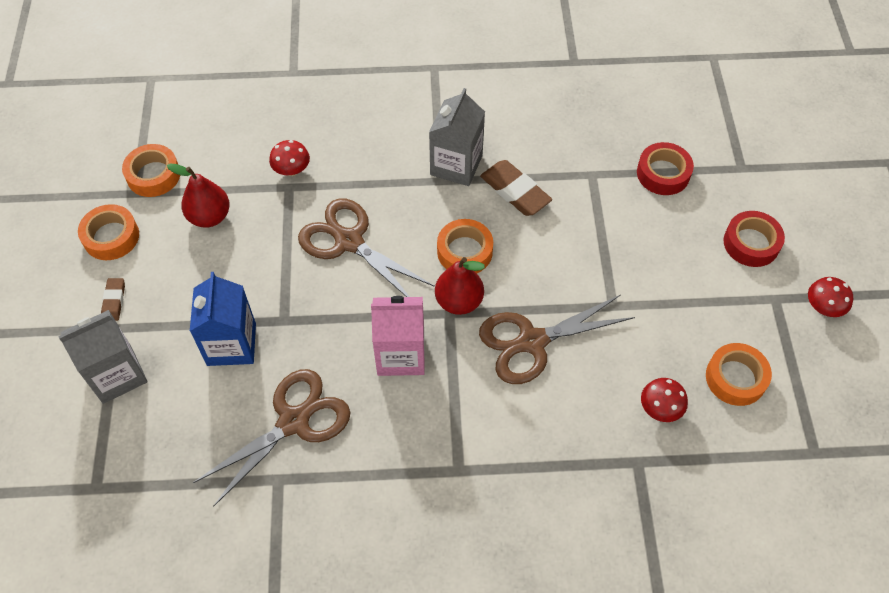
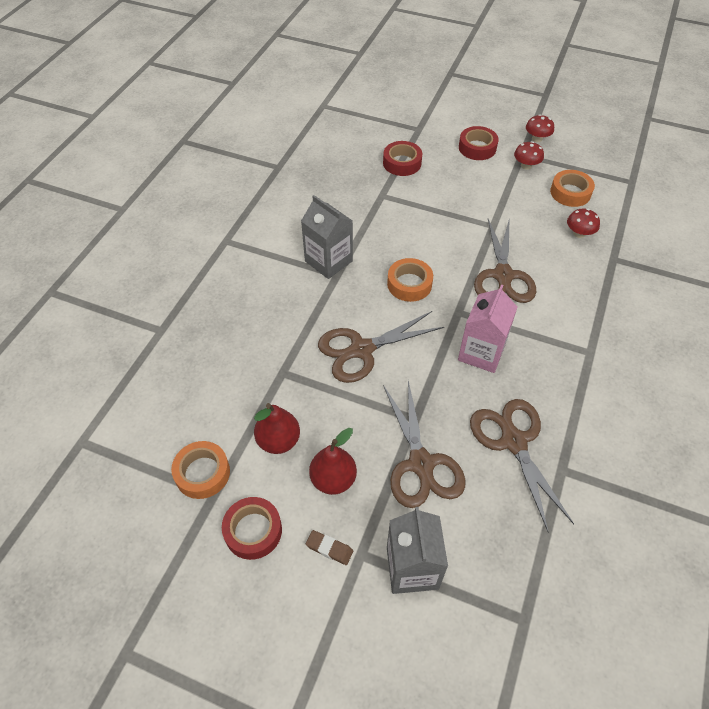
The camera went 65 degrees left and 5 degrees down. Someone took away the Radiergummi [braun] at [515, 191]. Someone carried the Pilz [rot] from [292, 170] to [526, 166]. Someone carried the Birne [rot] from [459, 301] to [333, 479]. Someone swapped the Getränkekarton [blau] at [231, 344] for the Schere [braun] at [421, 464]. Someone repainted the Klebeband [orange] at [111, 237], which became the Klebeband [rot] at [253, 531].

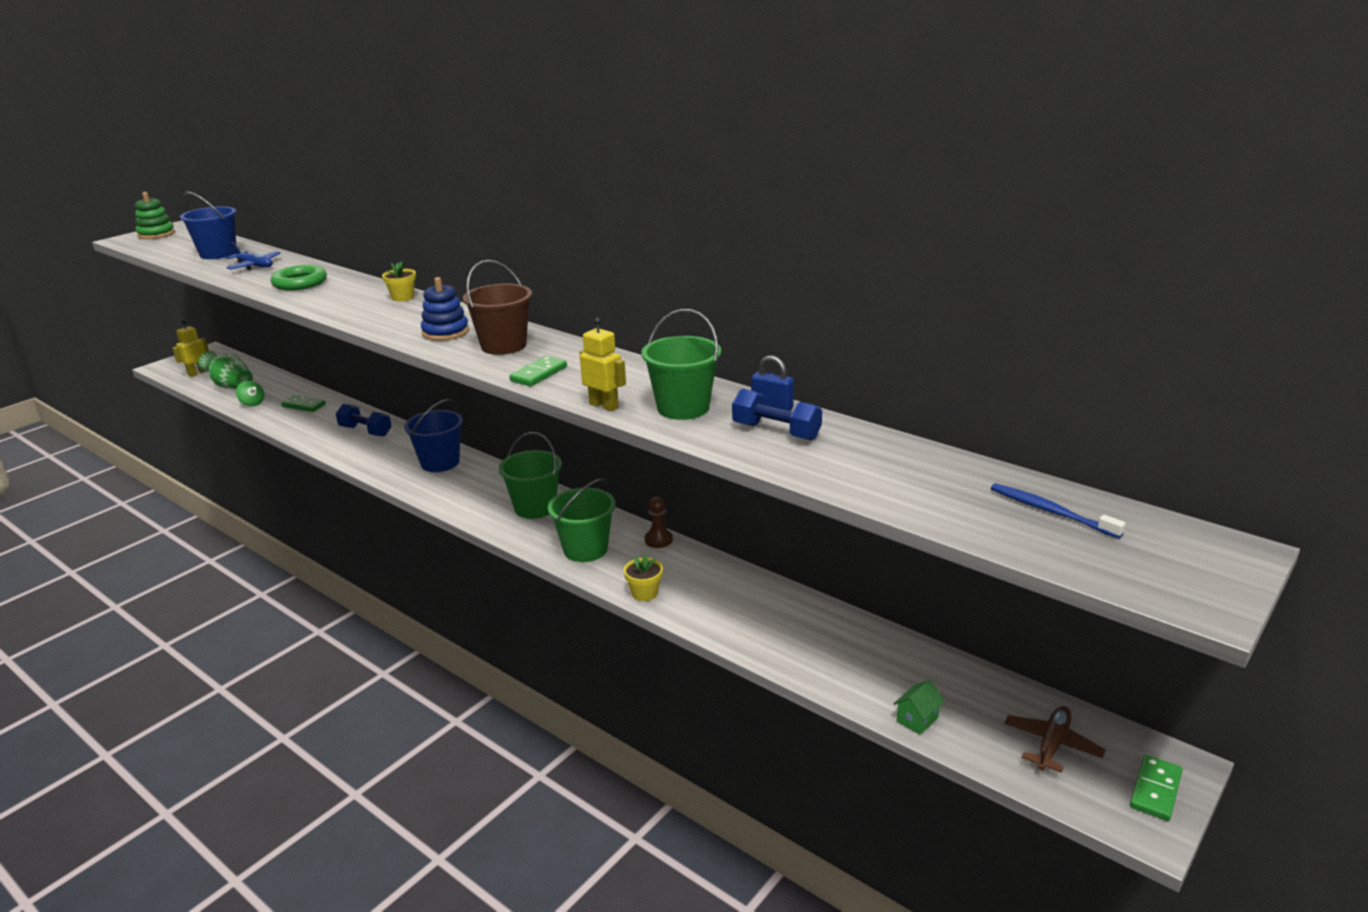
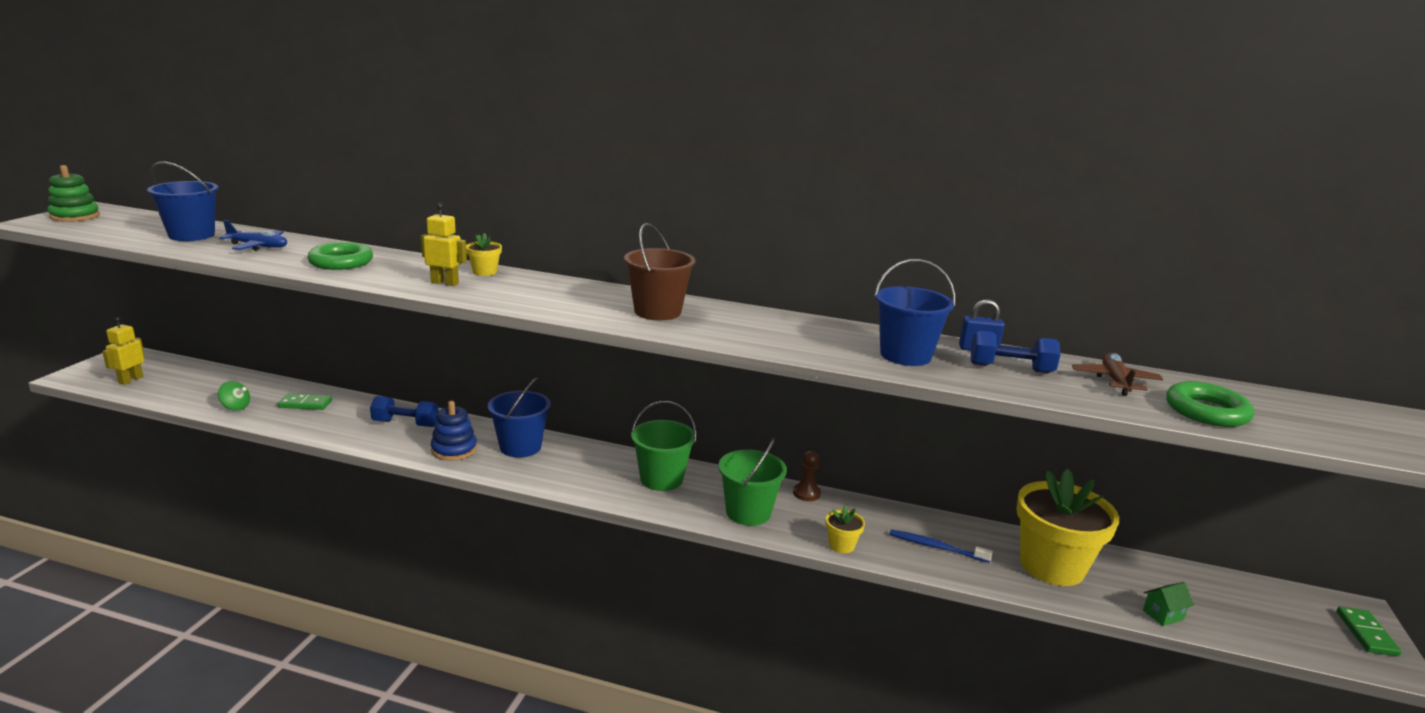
The camera went 25 degrees left and 5 degrees down. Someone took away the Vase [grün] at [231, 386]. Someone took away the Dominostein [grün] at [538, 374]. Someone put down the Blumentopf [gelb] at [1052, 566]. Someone put down the Ring [grün] at [1206, 411]. Someone carried the Stapelspielzeug [blau] from [445, 332] to [454, 450]. Someone carried the Roboter [gelb] from [604, 406] to [445, 283]. Someone carried the Zahnbürste [blau] from [1050, 511] to [936, 547]. Someone carried the Flugzeug [braun] from [1052, 745] to [1115, 381]. Someone repainted the Eimer [grün] at [683, 408], which became the Eimer [blau] at [905, 355]. Someone rotated the Haus [grün] at [917, 719] by 45 degrees clockwise.

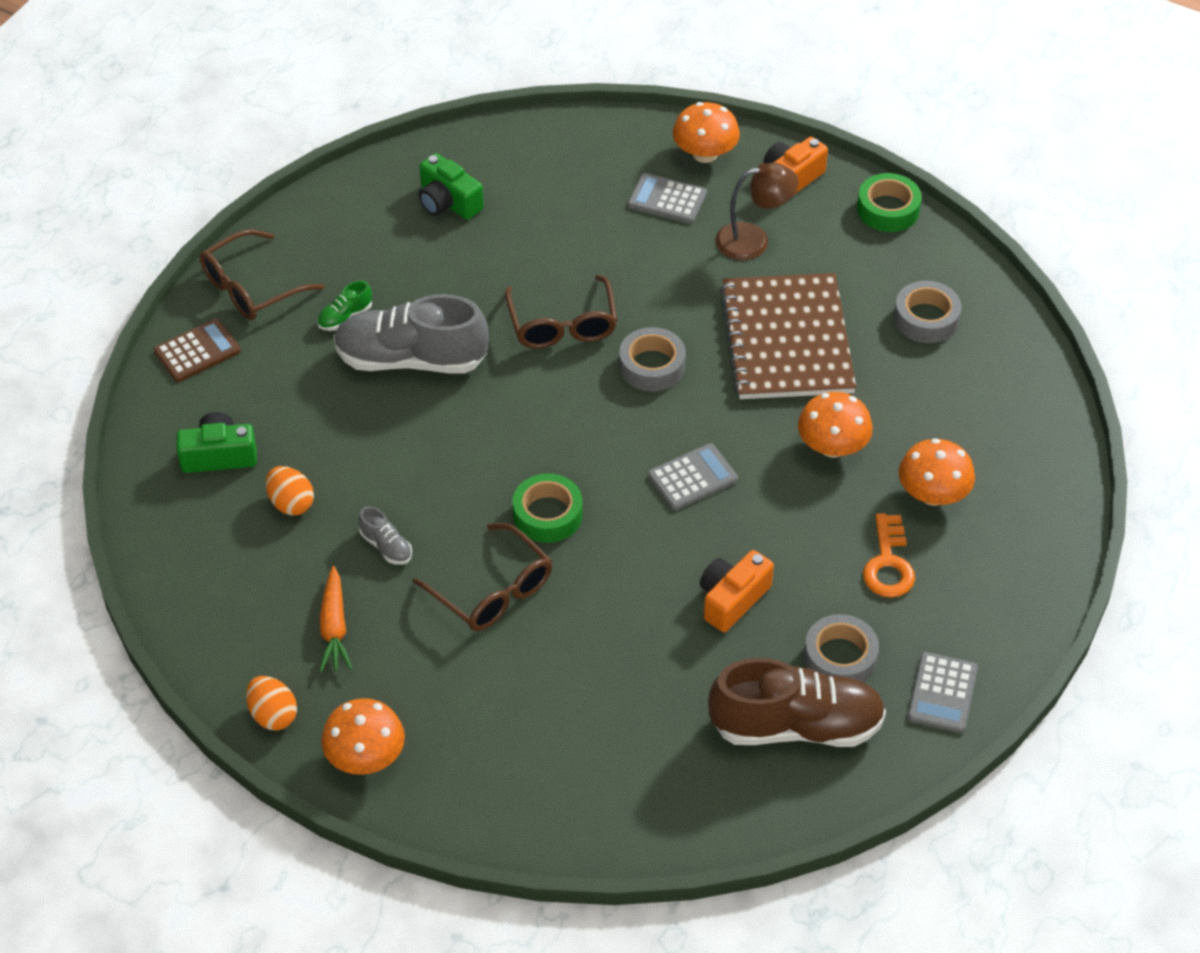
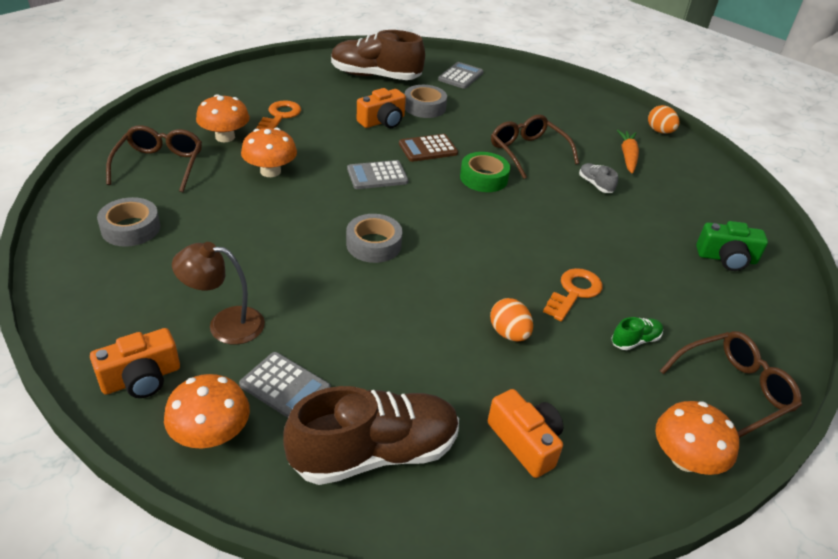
The camera went 170 degrees left and 10 degrees down. Someone took away the Notizbuch [braun] at [787, 340]. Someone took away the Klebeband [grün] at [888, 209]. Someone put down the Schuh [braun] at [375, 453]. Someone carried the Taschenrechner [braun] from [197, 351] to [428, 149]. Someone carried the Ei [orange] from [291, 503] to [509, 333]. Someone carried the Pilz [orange] from [365, 757] to [685, 459]. Someone carried the Brille [braun] from [562, 325] to [160, 165]. Someone carried the Klebeband [grau] from [840, 658] to [424, 107]. Someone carried the Taschenrechner [grau] from [942, 693] to [460, 76]. Someone swapped the Schuh [grau] at [411, 359] for the Schlüssel [orange] at [574, 292]. Someone repainted the Kamera [grün] at [448, 202], which became the Kamera [orange] at [525, 442].

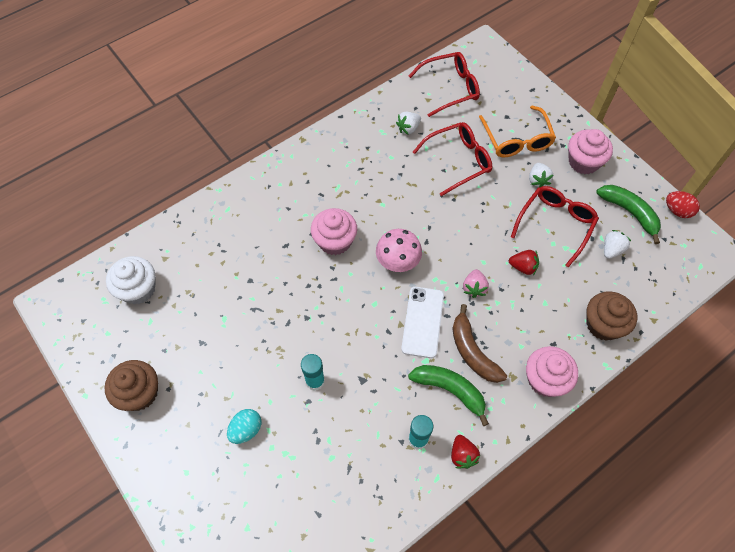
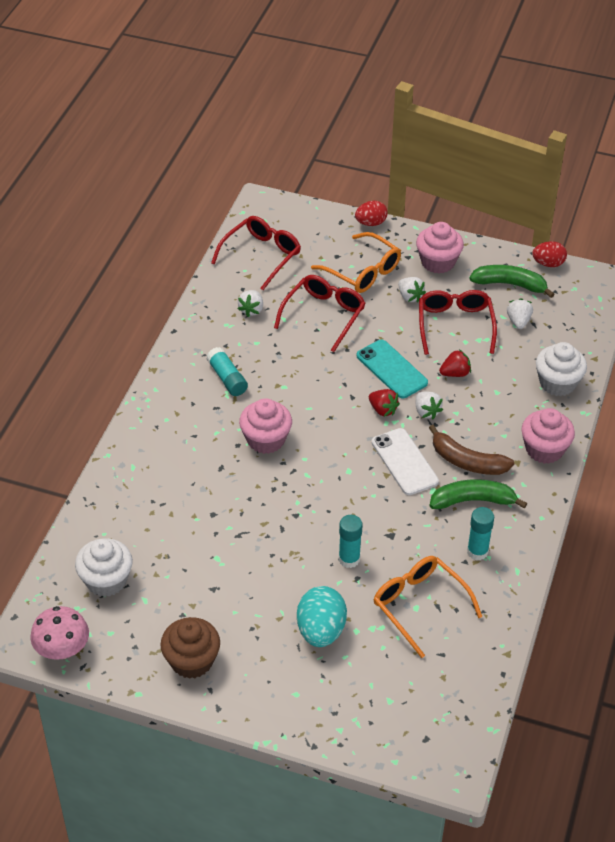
The camera went 35 degrees left and 15 degrees down. Someone put down the Klebestift [türkis] at [227, 378]. Someone put down the Ei [rot] at [371, 223]. Someone put down the Handy [türkis] at [391, 369]. Someone put down the Brille [orange] at [419, 605]. Someone carried the Pilz [rosa] from [398, 261] to [62, 649]. Someone carried the Erdbeere [rot] from [462, 455] to [383, 410]. Someone repainted the Erdbeere [rosa] at [474, 288], which became the Erdbeere [weiß] at [426, 412]. Someone repainted the Muffin [braun] at [603, 324], which became the Muffin [weiß] at [557, 383]. Someone scaled the Ei [türkis] at [246, 430] by 1.57.

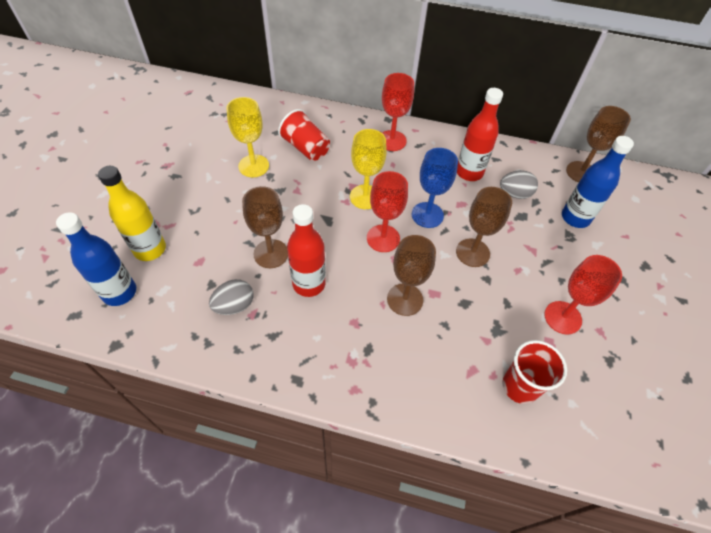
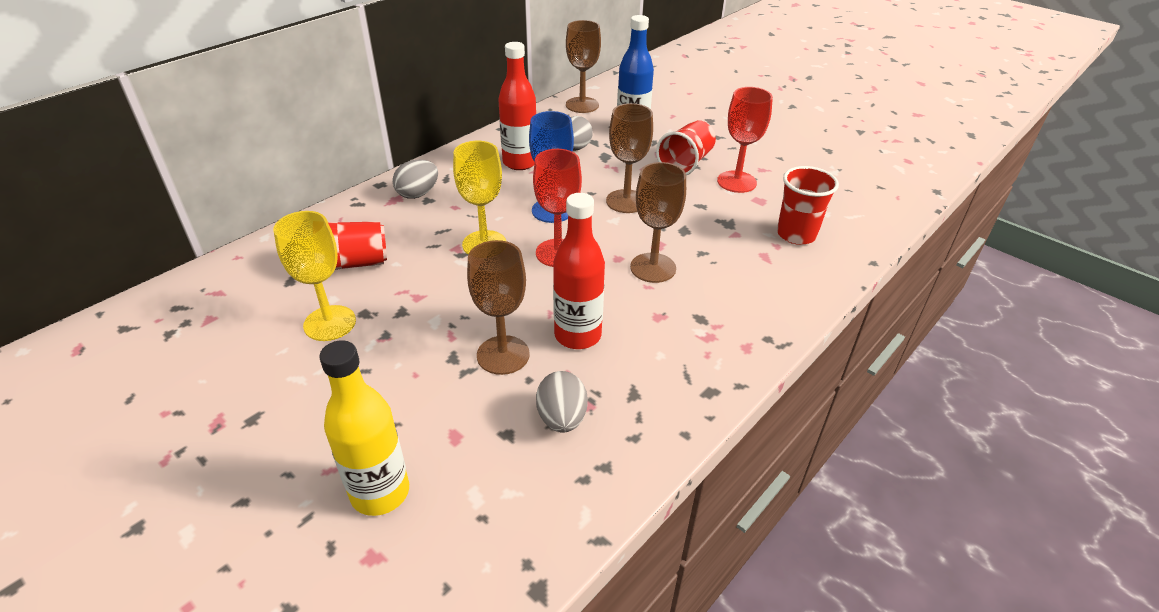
The camera went 60 degrees left and 15 degrees down. Someone took away the Flasche [blau] at [119, 292]. Someone put down the Becher [rot] at [685, 163]. Someone swapped the Kelch [rot] at [392, 141] for the Ei [grau] at [418, 194].

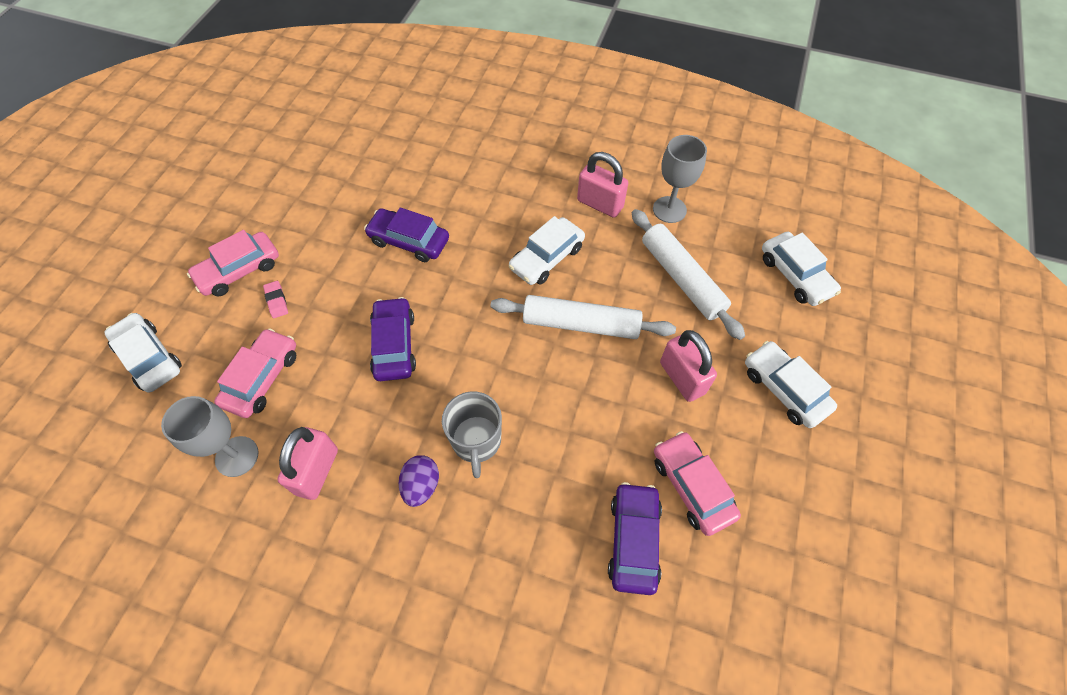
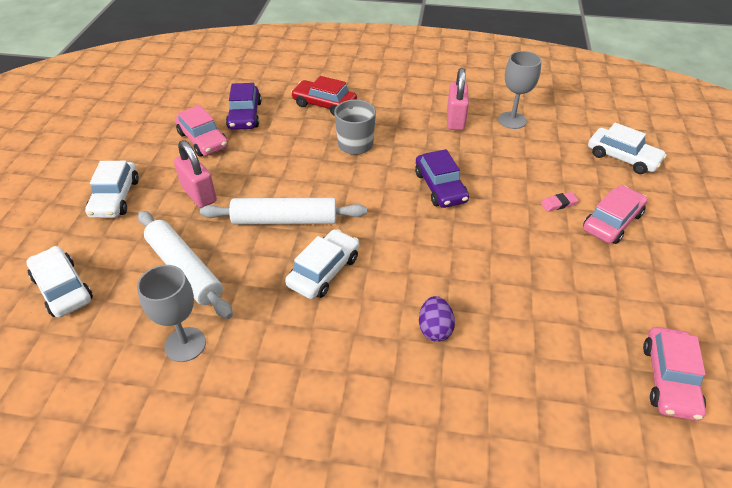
The camera went 170 degrees right and 15 degrees down. Someone took away the Auto [lila] at [409, 241]. Someone took away the Vorhängeschloss [rosa] at [600, 204]. Someone put down the Auto [rot] at [324, 104]. Someone carried the Auto [rosa] from [262, 378] to [669, 379]. Someone carried the Ei [lila] from [421, 485] to [435, 329]. Someone rotated the Radiergummi [rosa] at [276, 301] by 75 degrees counterclockwise. Someone rotated the Auto [weiß] at [784, 389] by 45 degrees clockwise.

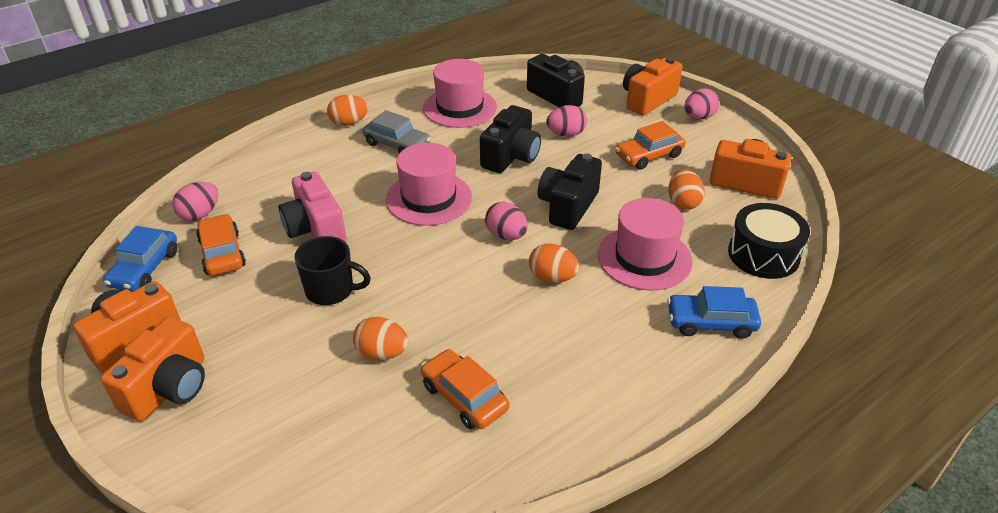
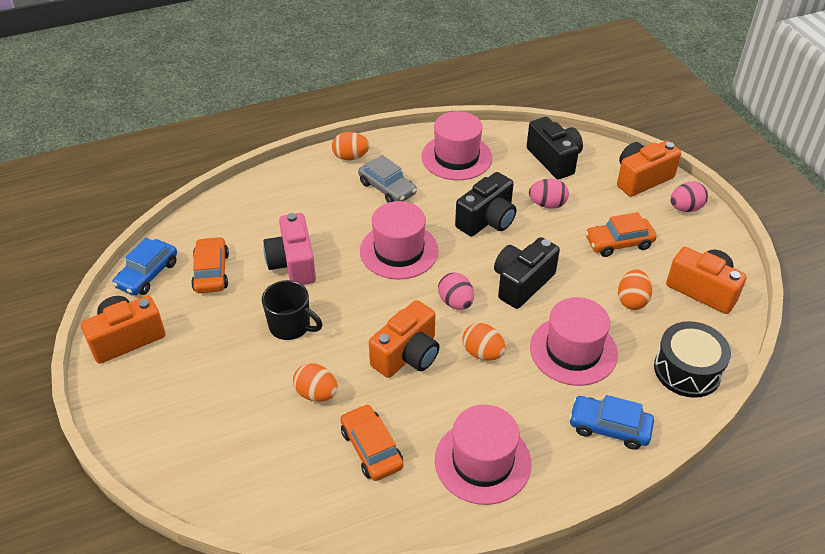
The camera went 15 degrees right and 5 degrees up. Someone took away the Ei [rosa] at [200, 214]. Someone put down the Hut [rosa] at [482, 461]. Someone carried the Kamera [orange] from [169, 388] to [407, 355].

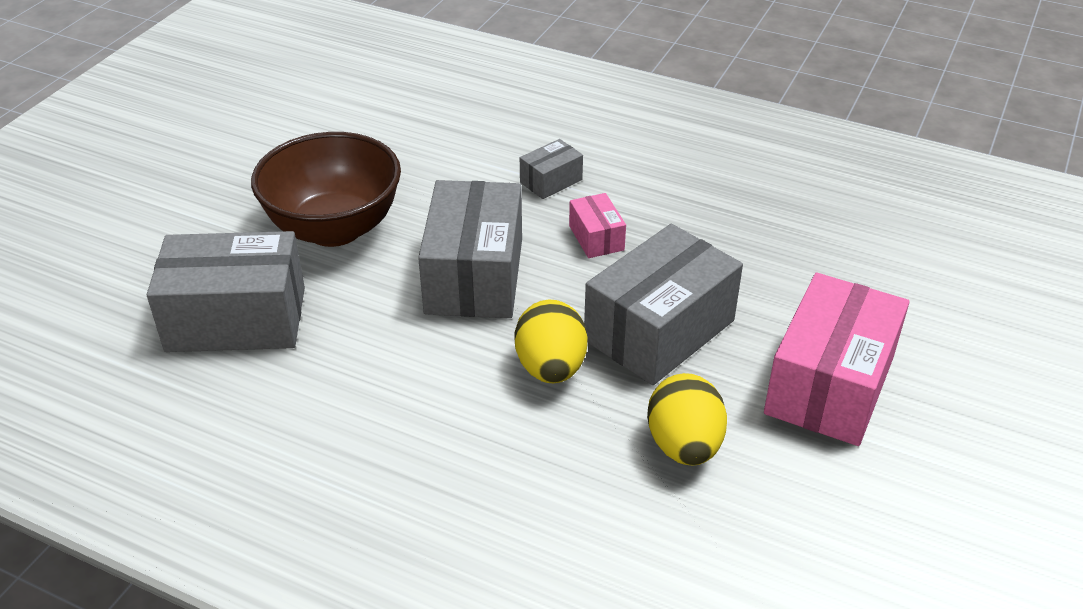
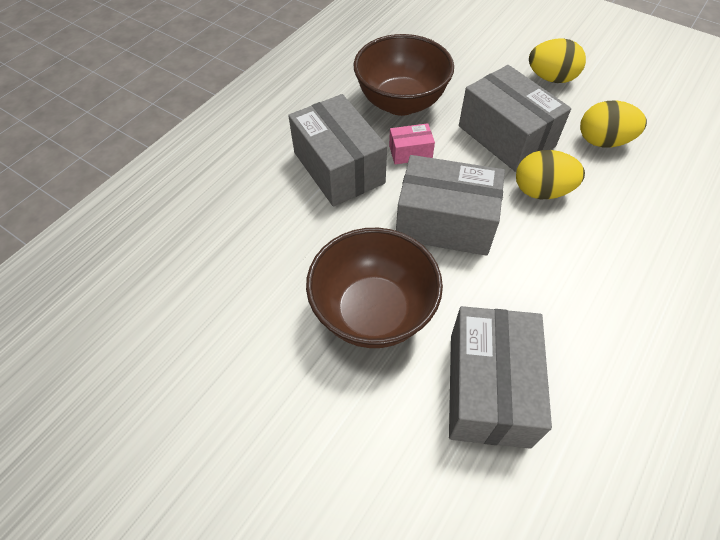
The camera went 80 degrees left and 15 degrees up. Someone put down the Schüssel [braun] at [401, 102]. Someone swapped the Schachtel [rosa] at [830, 385] for the Ei [gelb] at [551, 78]. Someone scaled the Schachtel [grau] at [551, 181] by 2.13.

